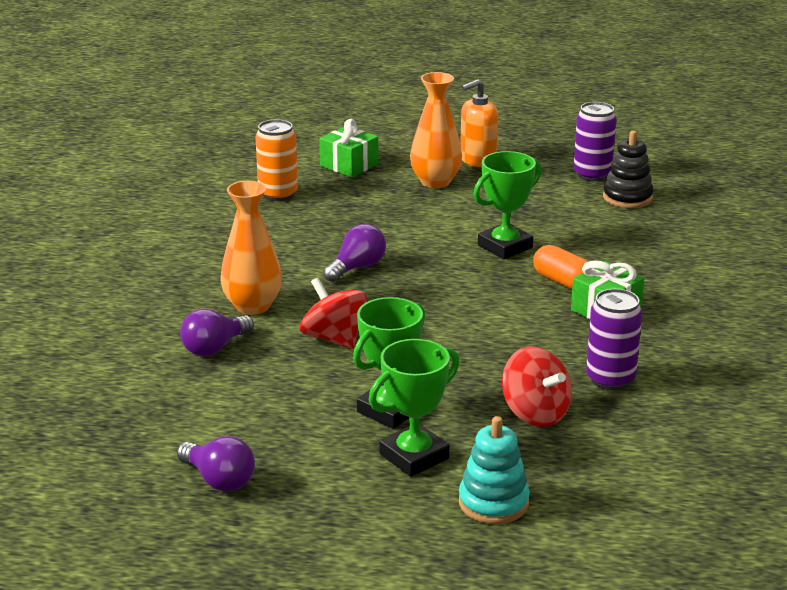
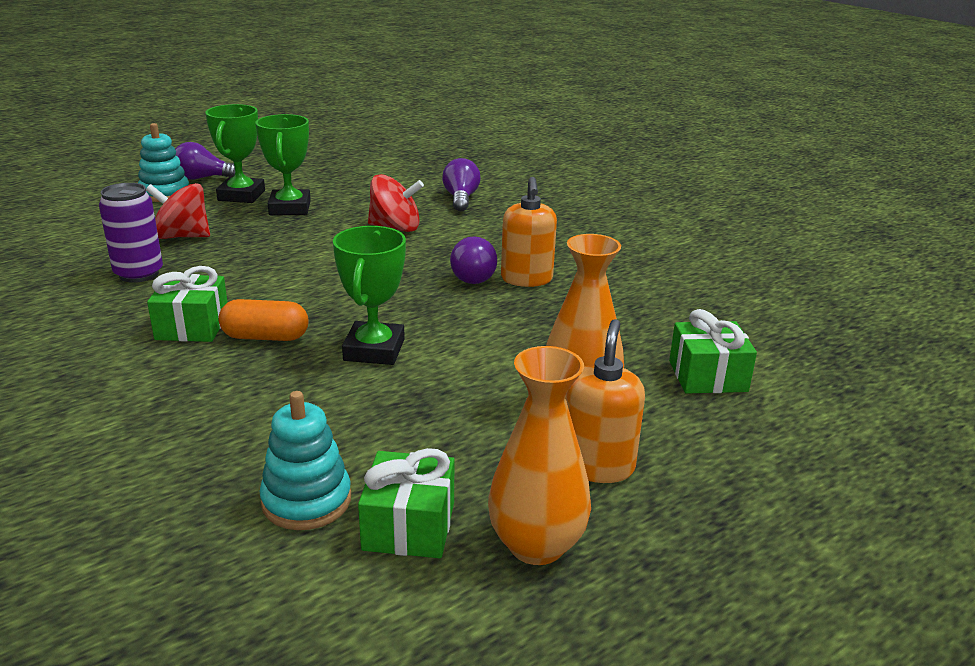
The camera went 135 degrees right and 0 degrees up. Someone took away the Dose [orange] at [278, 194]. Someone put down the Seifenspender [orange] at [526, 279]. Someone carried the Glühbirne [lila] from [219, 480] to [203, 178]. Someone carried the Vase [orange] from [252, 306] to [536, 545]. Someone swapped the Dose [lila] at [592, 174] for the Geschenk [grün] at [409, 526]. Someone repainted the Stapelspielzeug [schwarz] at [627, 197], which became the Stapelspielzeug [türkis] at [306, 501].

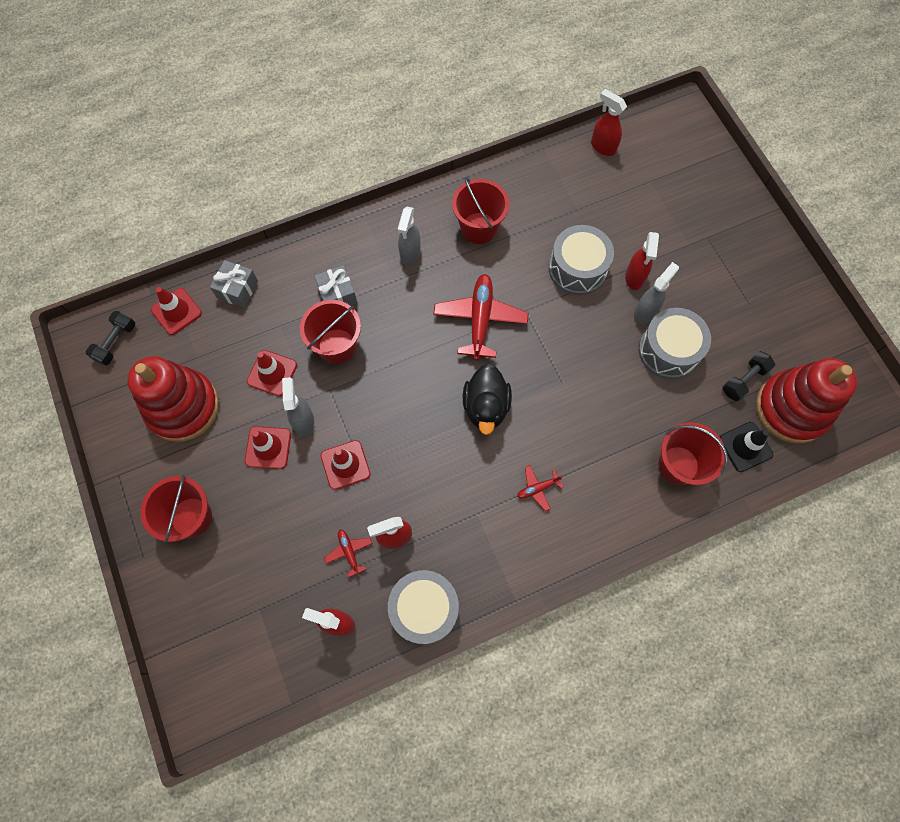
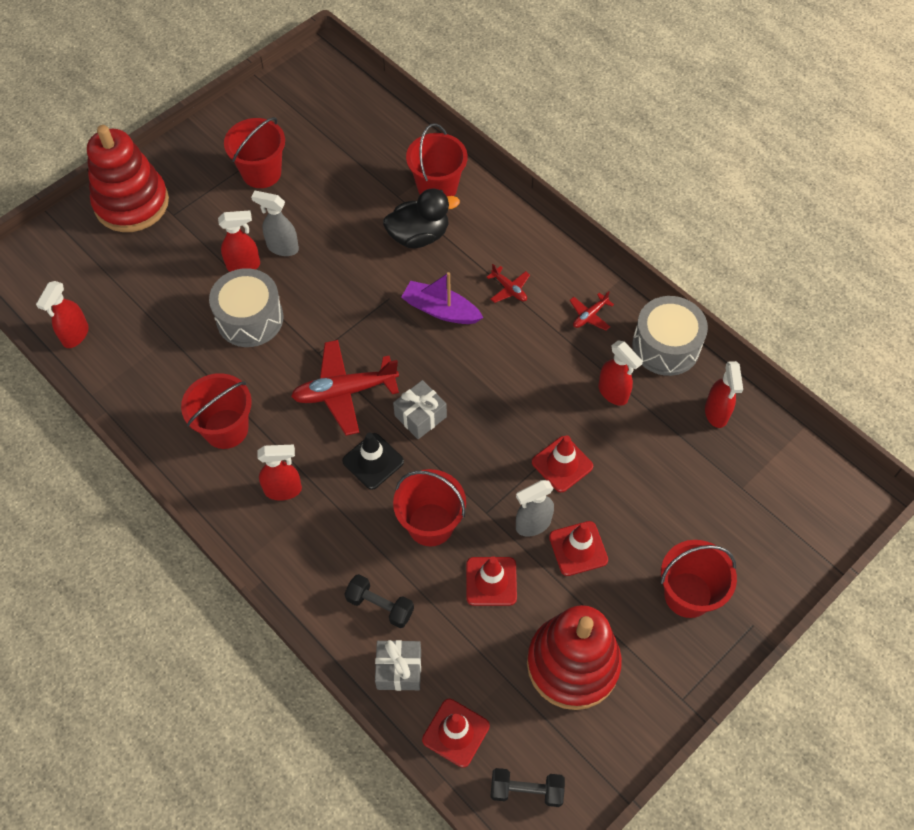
The camera went 110 degrees left and 10 degrees down. Someone took away the Trommel [grau] at [668, 350]. Someone put down the Eimer [rot] at [261, 173]. Someone put down the Boot [lila] at [440, 310]. Someone carried the Geschenk [grau] from [337, 295] to [420, 416]. Someone carried the Flugzeug [rot] from [349, 552] to [589, 315]. Someone carried the Ente [schwarz] from [486, 407] to [419, 236]. Someone carried the Leitkegel [schwarz] from [745, 447] to [373, 461]. Someone carried the Hantel [schwarz] from [744, 380] to [380, 605]. Someone carried the Stapelspielzeug [rot] from [792, 408] to [131, 203]. Someone repainted the Sprühflasche [grau] at [410, 254], which became the Sprühflasche [rot] at [283, 490].

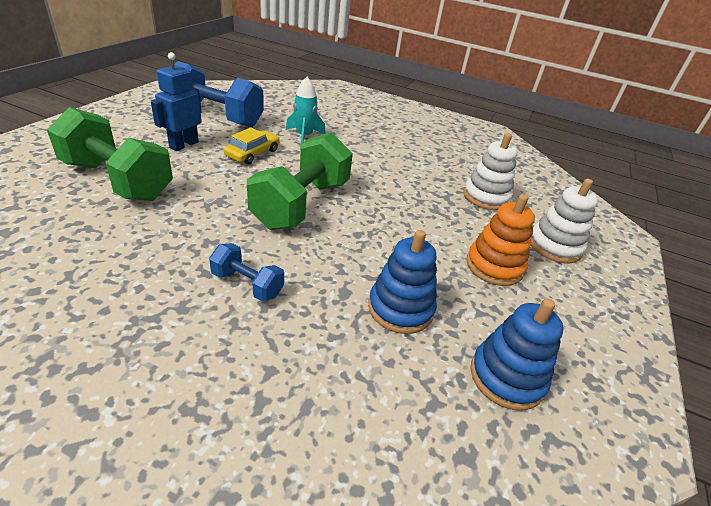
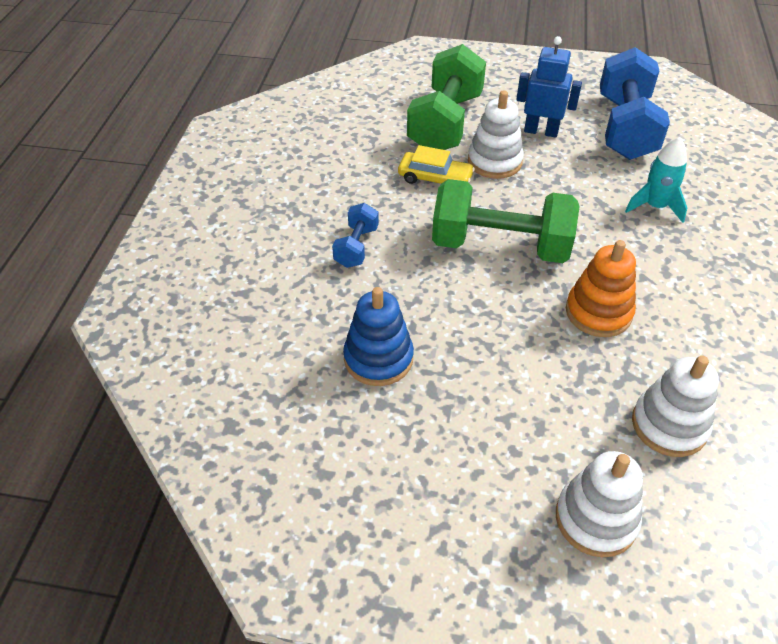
The camera went 80 degrees right and 10 degrees up. Someone took away the Stapelspielzeug [blau] at [507, 377]. Someone put down the Stapelspielzeug [weiß] at [494, 162]. Someone carried the Auto [gelb] from [252, 153] to [435, 178]. Someone carried the Stapelspielzeug [orange] from [494, 266] to [598, 312].

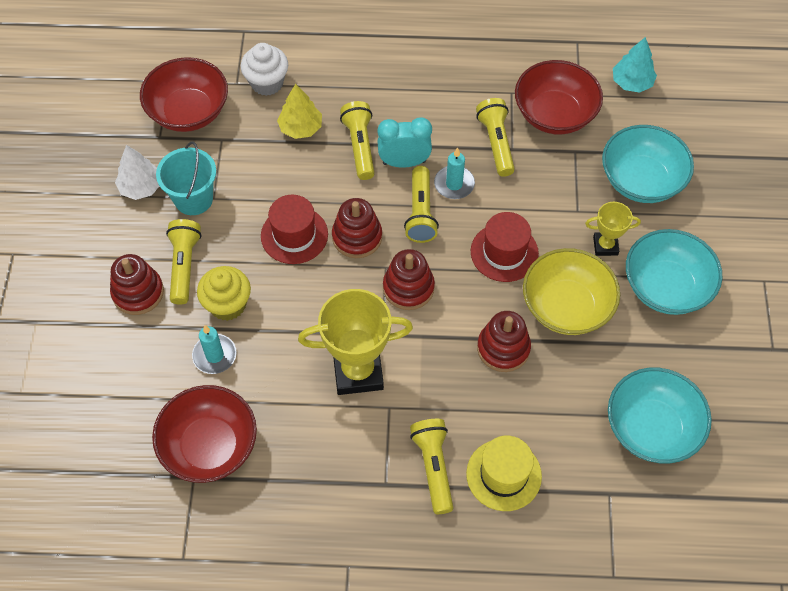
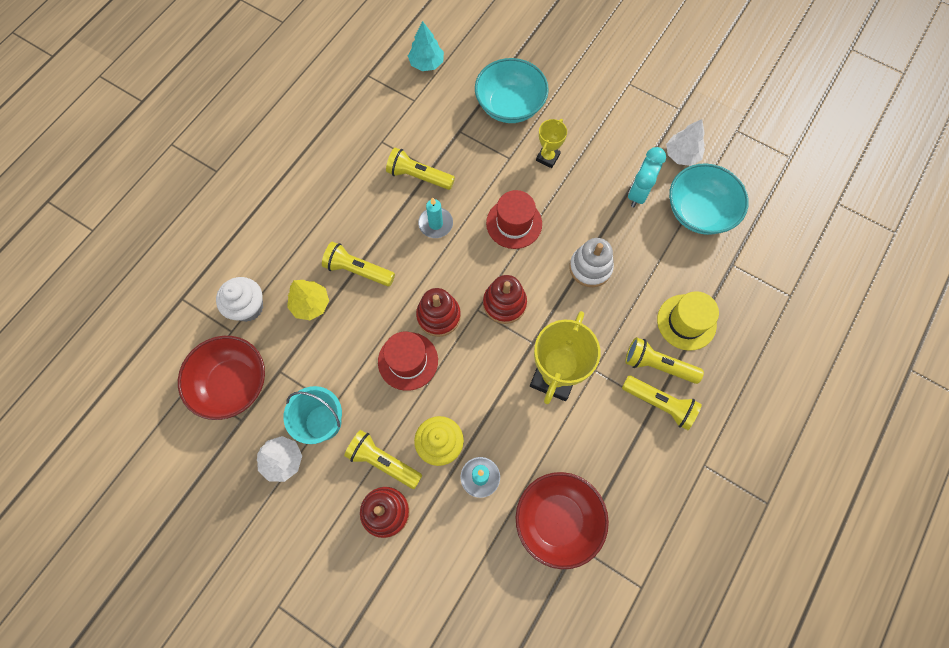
The camera went 60 degrees left and 10 degrees up. Someone took away the Schüssel [rot] at [554, 114]. Someone took away the Schüssel [gelb] at [566, 306]. Someone took away the Schüssel [türkis] at [666, 287]. Someone put down the Baum [weiß] at [681, 155]. Someone carried the Wecker [türkis] from [404, 162] to [638, 193]. Someone carried the Taschenlampe [gelb] from [420, 212] to [659, 404]. Someone repainted the Stapelspielzeug [rot] at [503, 348], which became the Stapelspielzeug [weiß] at [590, 268].

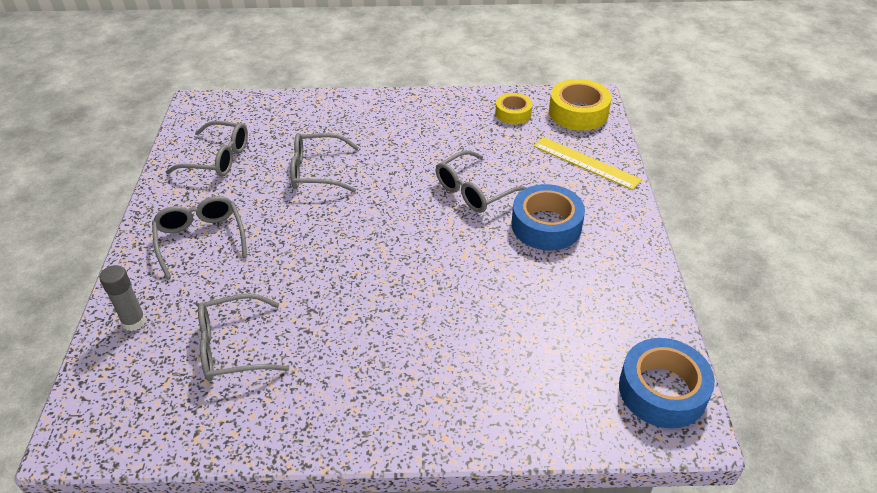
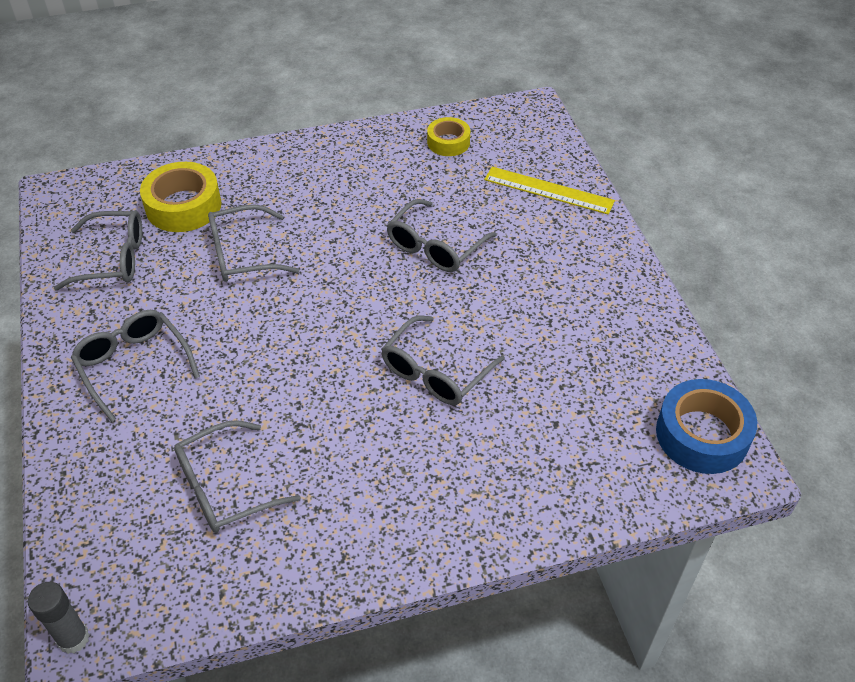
The camera went 15 degrees left and 5 degrees up. Someone took away the Klebeband [blau] at [546, 225]. Someone put down the Brille [grau] at [435, 372]. Someone carried the Klebestift [grau] from [134, 322] to [73, 638]. Someone carried the Klebeband [gelb] from [578, 113] to [183, 206].

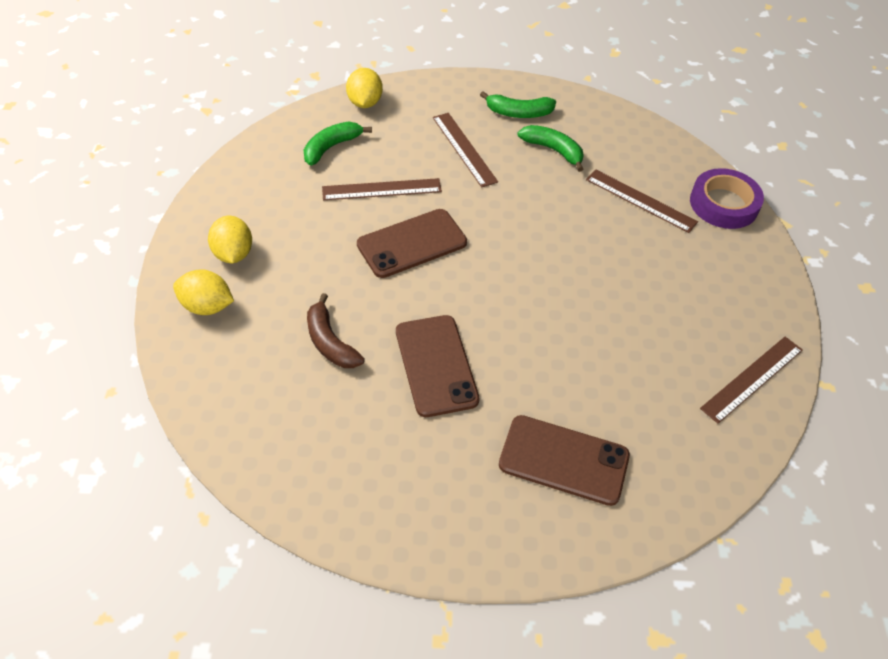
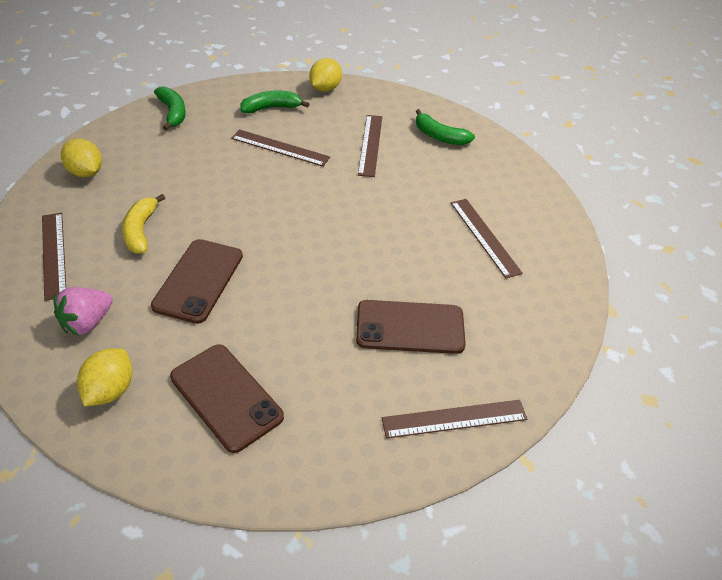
The camera went 30 degrees right and 5 degrees down. Someone took away the Klebeband [lila] at [723, 204]. Someone put down the Lineal [braun] at [53, 254]. Someone put down the Erdbeere [rosa] at [87, 322]. Someone carried the Zitrone [gelb] from [233, 254] to [110, 390]. Someone carried the Handy [braun] from [412, 244] to [410, 327]. Someone carried the Banane [grün] from [553, 150] to [173, 113]. Someone repainted the Banane [braun] at [330, 342], which became the Banane [gelb] at [141, 230].

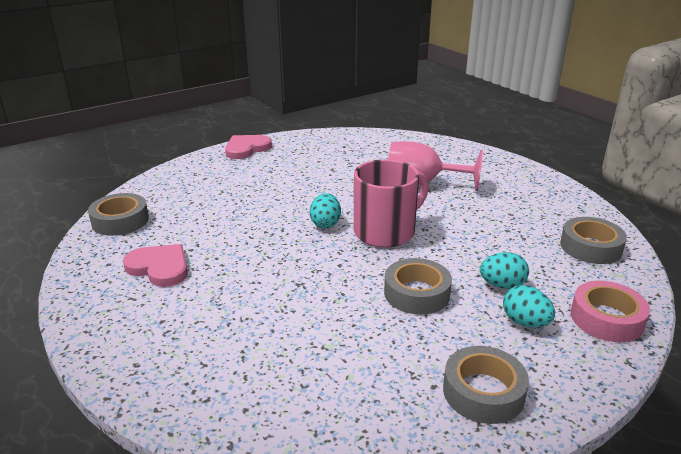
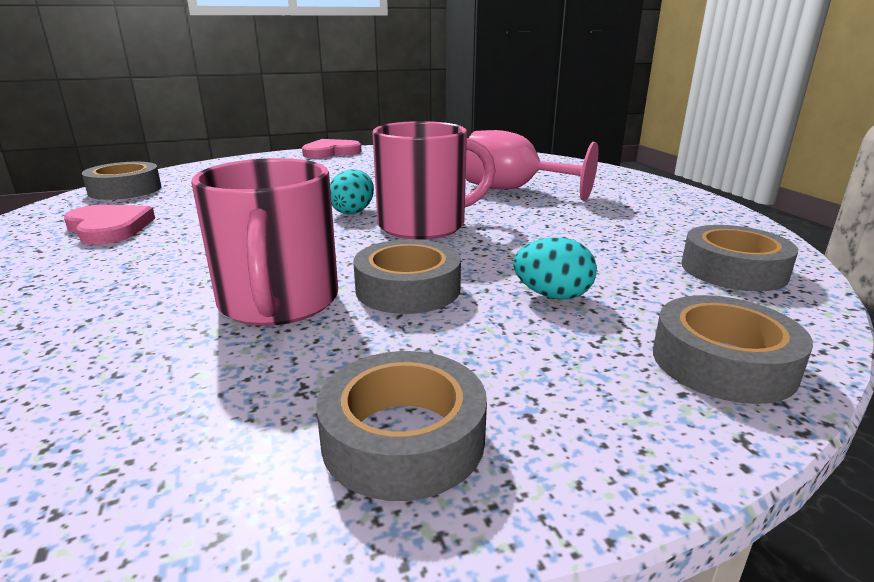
The camera went 15 degrees right and 5 degrees down. Someone took away the Ei [türkis] at [525, 322]. Someone put down the Tasse [rosa] at [279, 302]. Someone repainted the Klebeband [rosa] at [606, 318], which became the Klebeband [grau] at [722, 362].

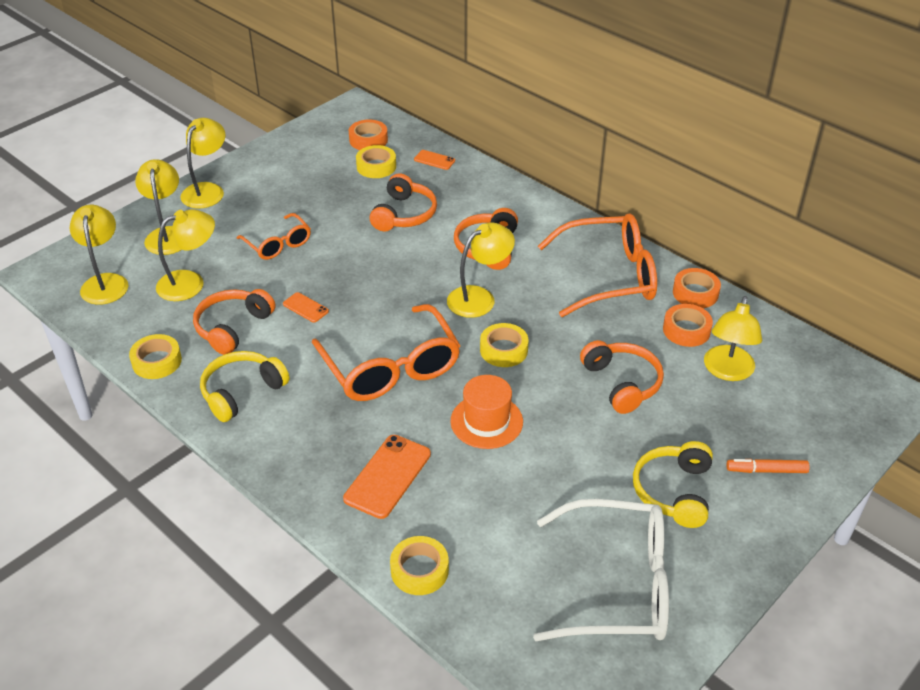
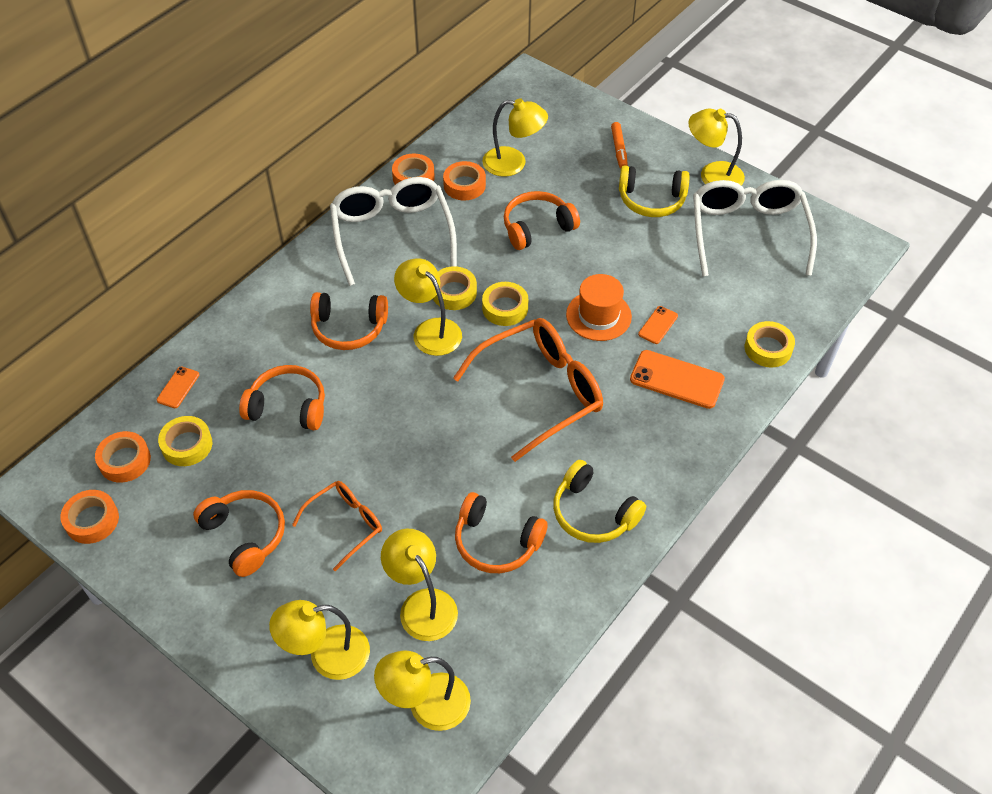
The camera went 95 degrees left and 10 degrees up. Someone put down the Klebeband [orange] at [92, 520]. Someone put down the Kopfhörer [orange] at [245, 535]. Someone carried the Klebeband [gelb] from [157, 361] to [454, 292]. Someone carried the Lampe [gelb] from [207, 190] to [712, 175]. Someone carried the Handy [orange] from [305, 307] to [658, 325]. Someone repainted the Brille [orange] at [608, 276], which became the Brille [weiß] at [392, 235].

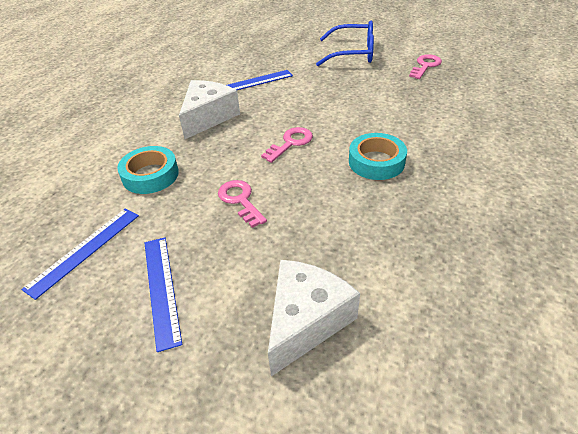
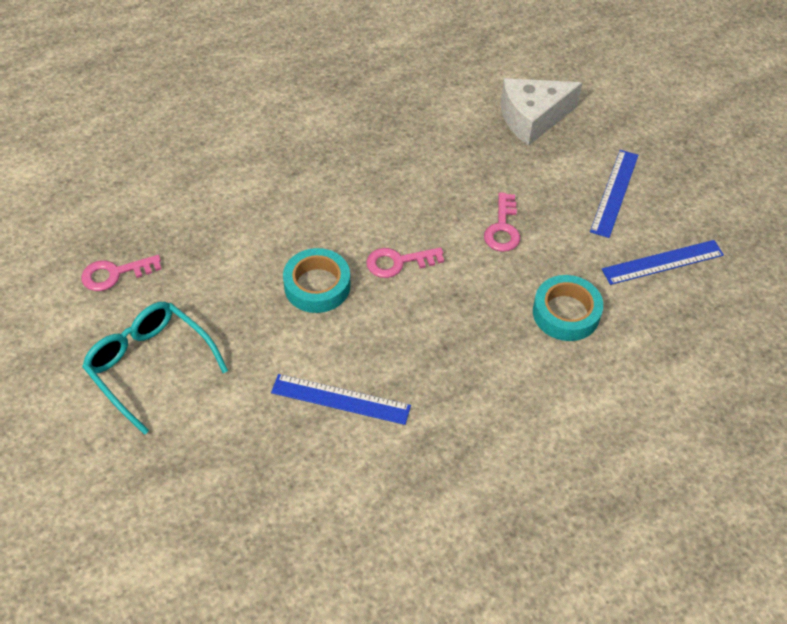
The camera went 145 degrees left and 10 degrees up. Someone took away the Käse [weiß] at [208, 117]. Someone carried the Klebeband [türkis] from [376, 162] to [317, 286]. Someone repainted the Brille [blau] at [353, 53], which became the Brille [türkis] at [149, 365].

